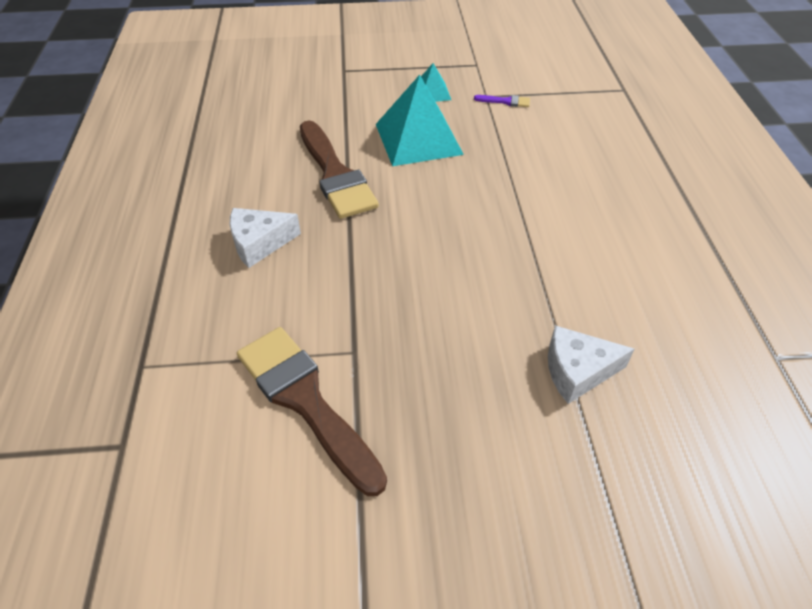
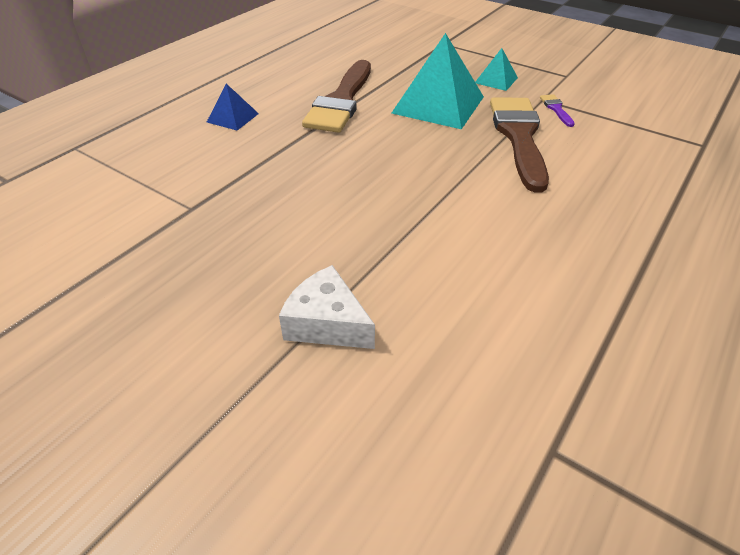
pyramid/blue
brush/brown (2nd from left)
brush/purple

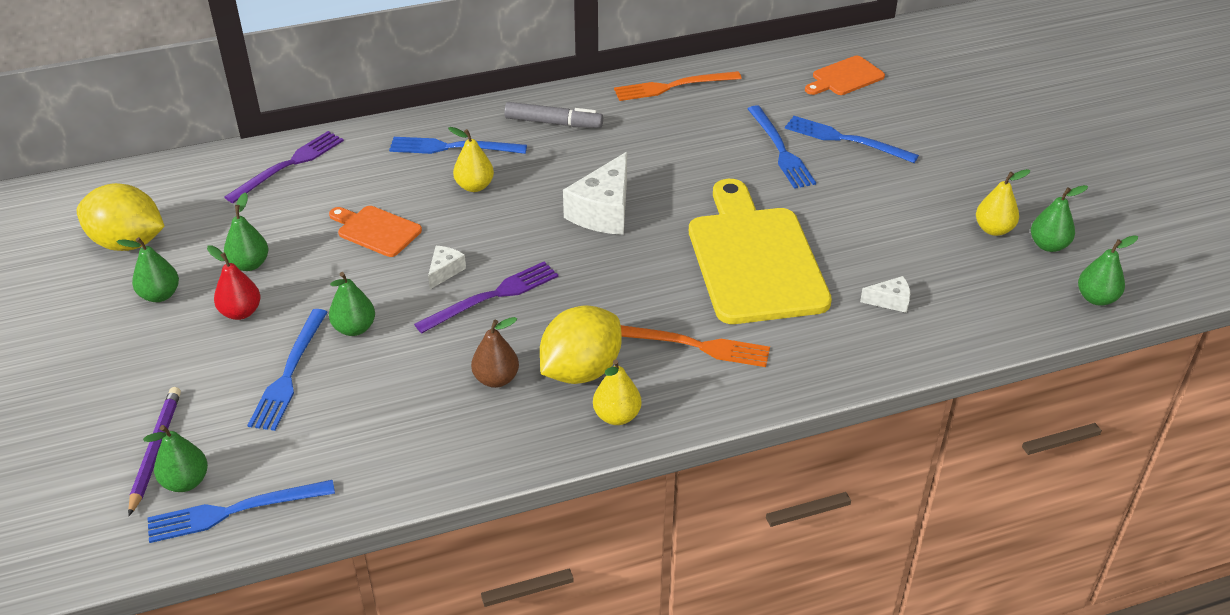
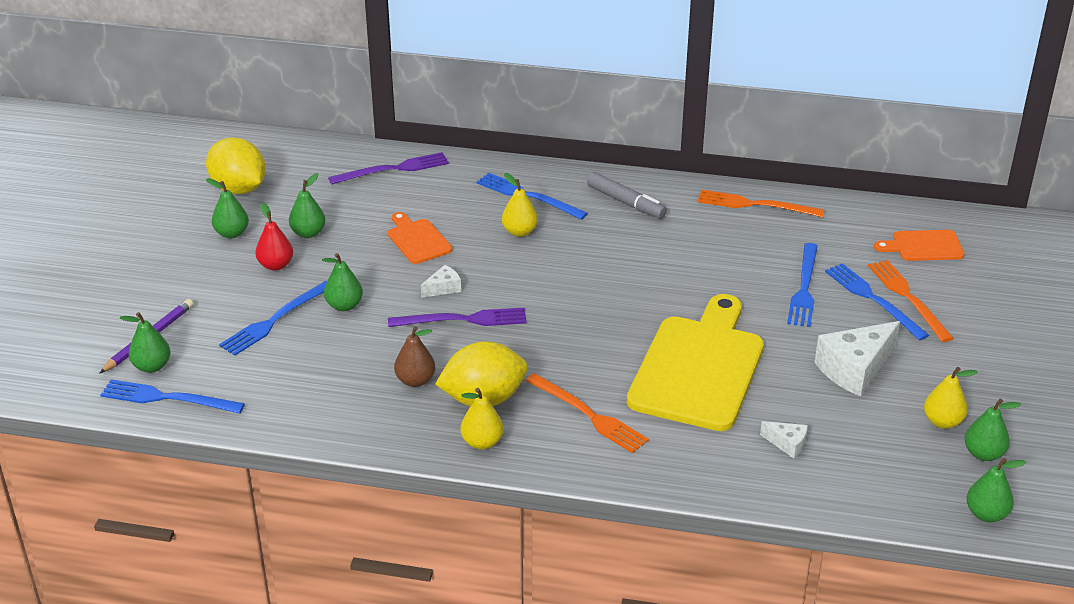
cheese/white (3rd from left)
fork/orange (3rd from left)

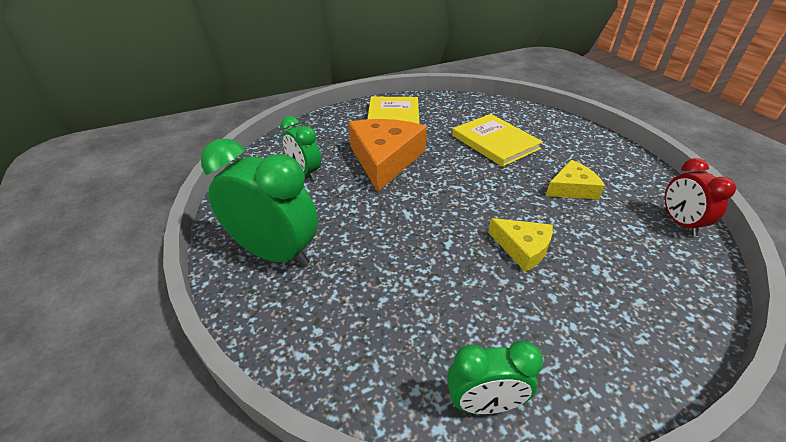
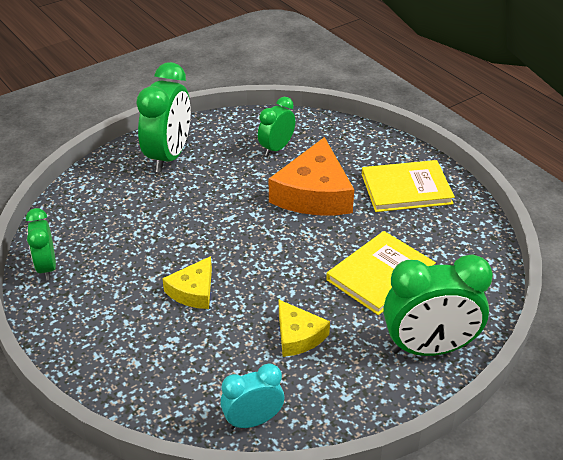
clock/turquoise
cheese/orange
clock/green (4th from left)

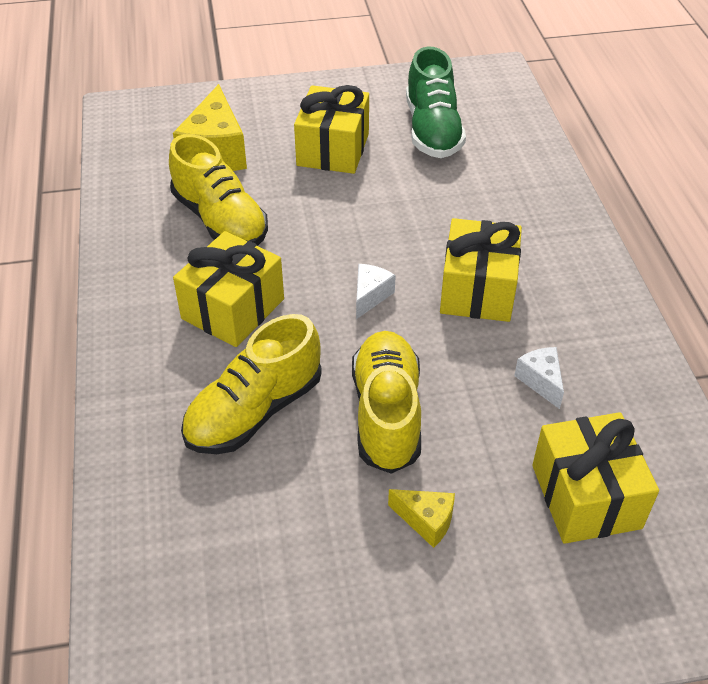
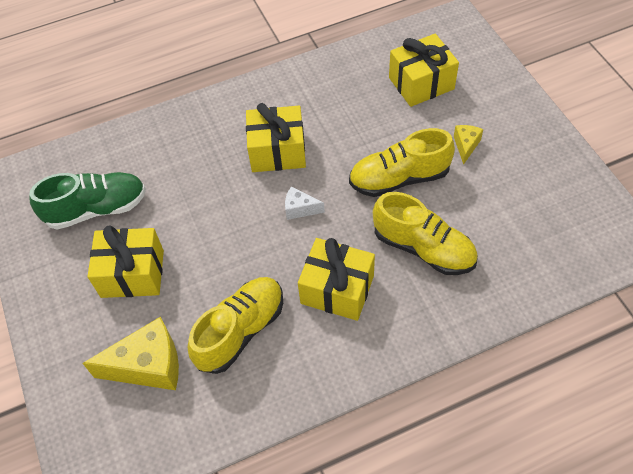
cheese/white (2nd from left in the first image)

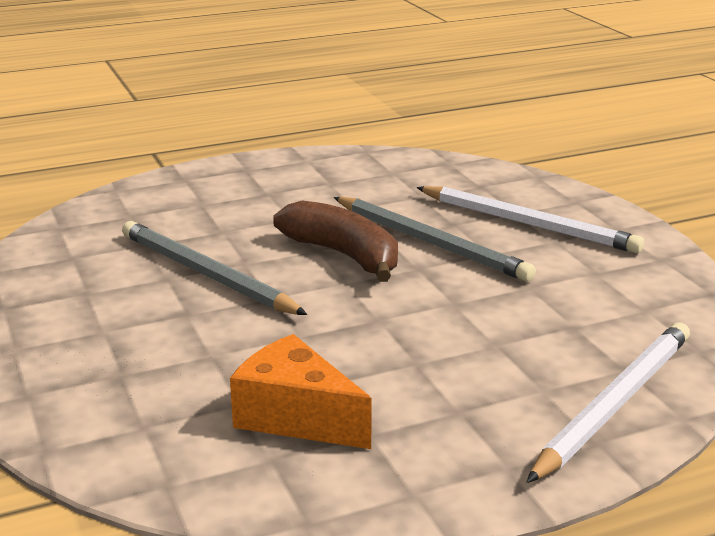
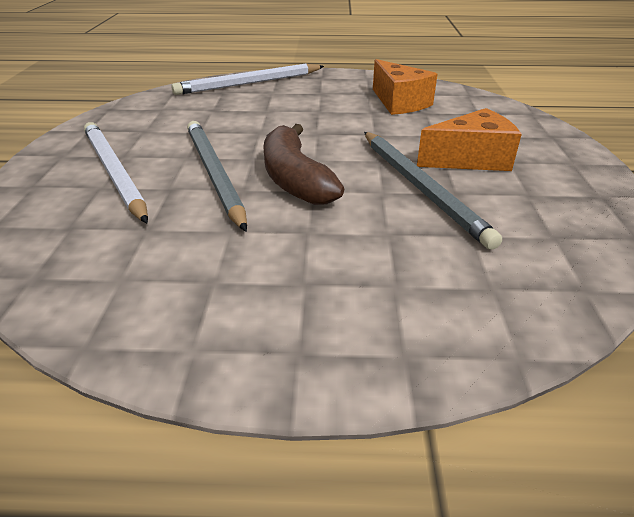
cheese/orange (2nd from left)

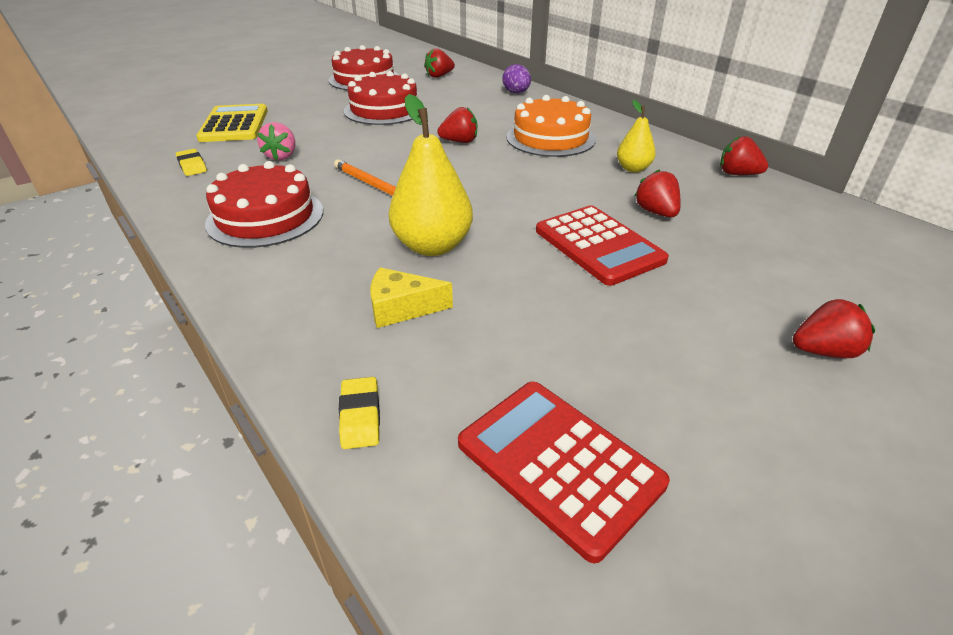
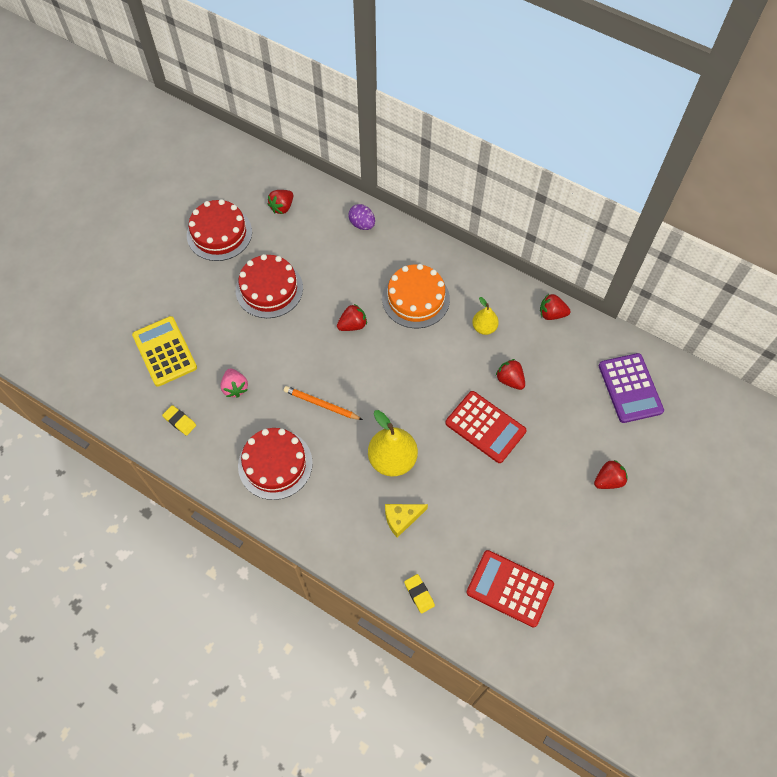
calculator/purple

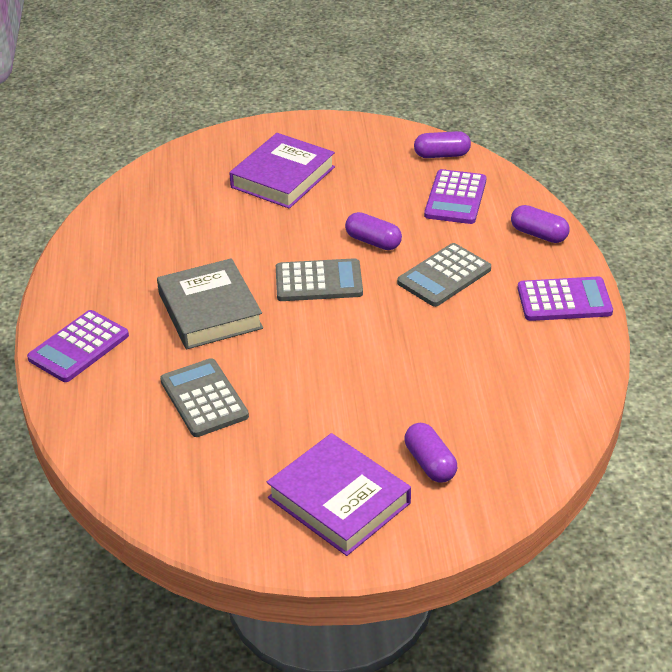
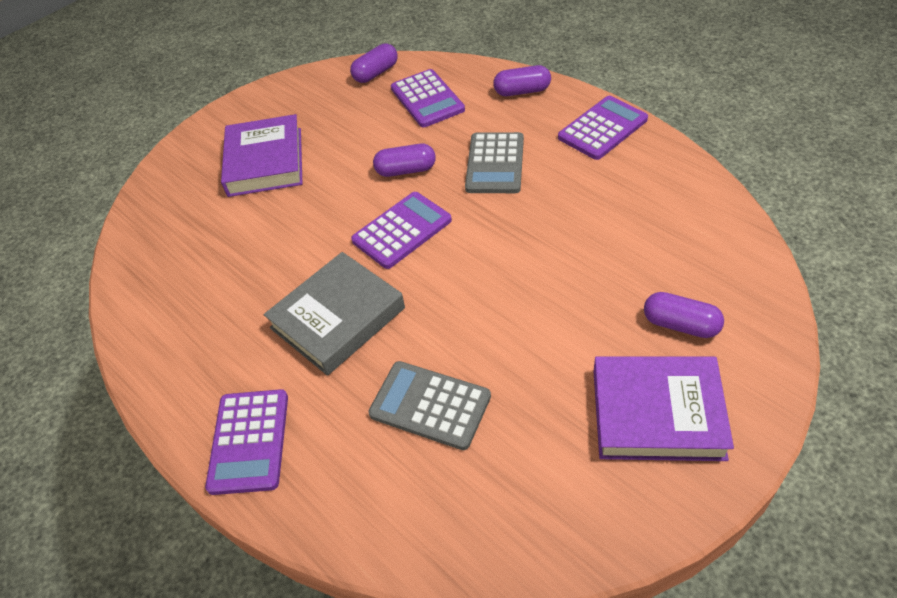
book/grey
calculator/purple (2nd from left)

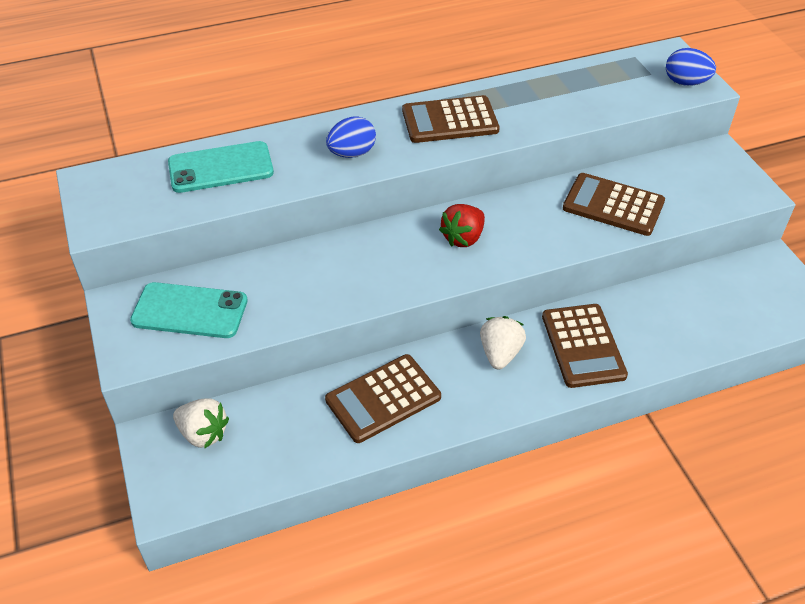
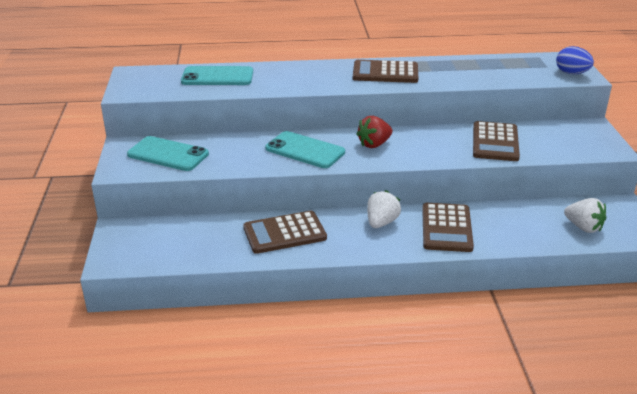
phone/turquoise (3rd from left)
calculator/brown (4th from left)
strawberry/white (2nd from left)
egg/blue (1st from left in the first image)

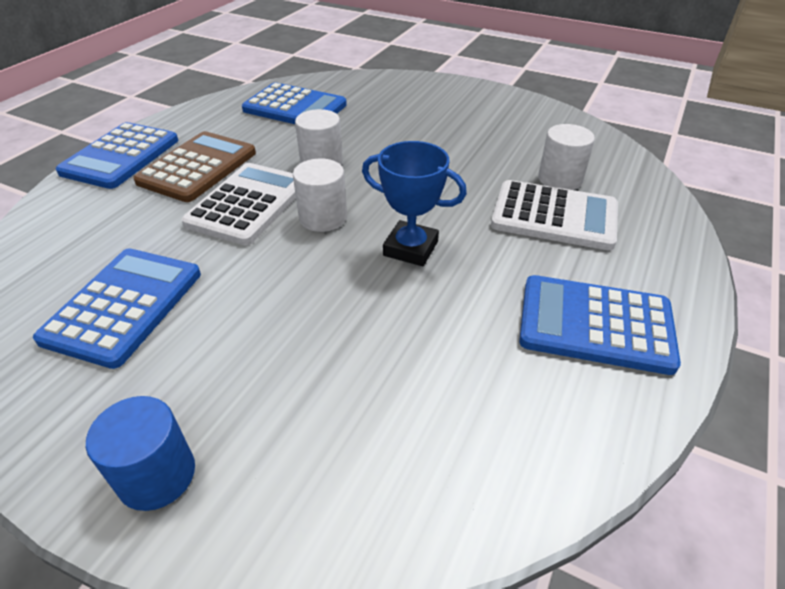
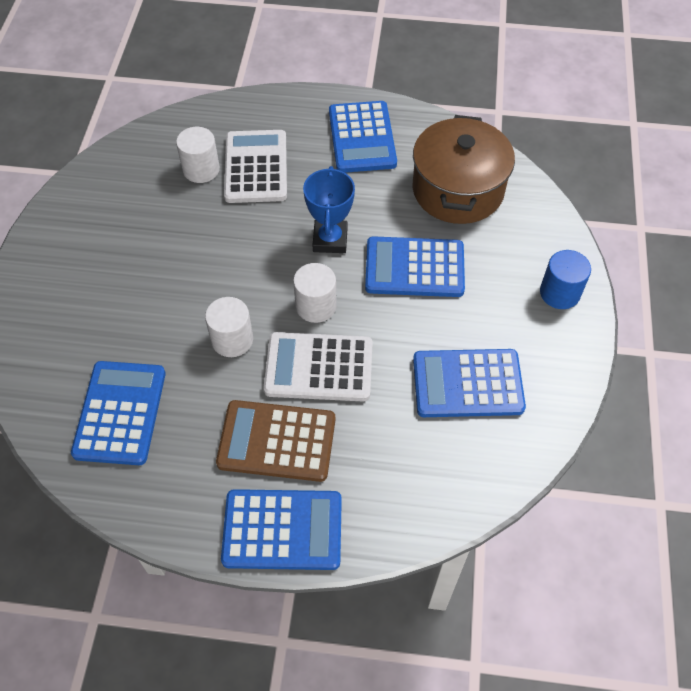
calculator/blue (4th from left)
pot/brown

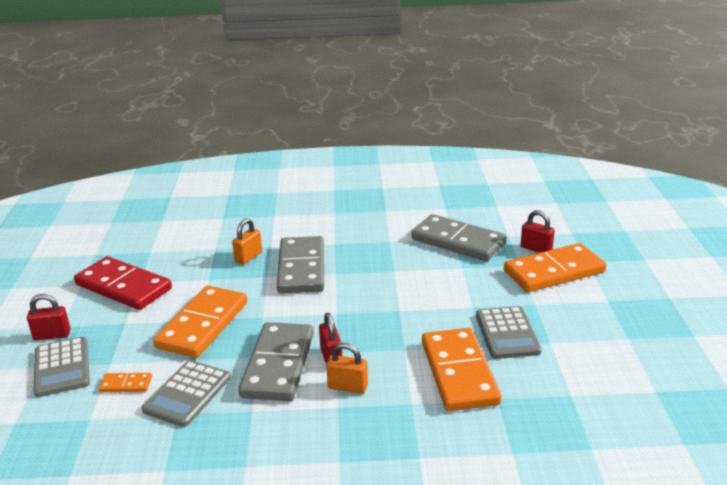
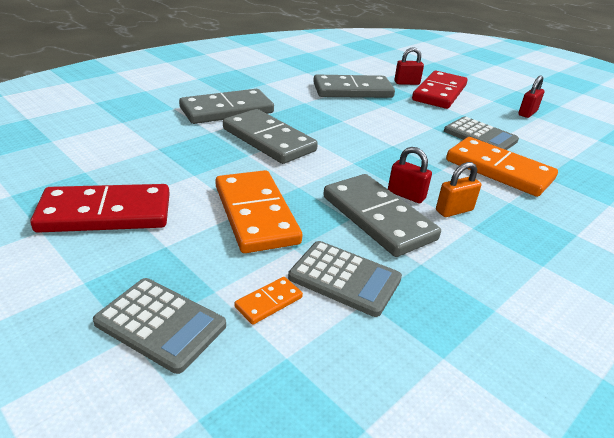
domino/grey (1st from left)
calculator/grey (2nd from left)
domino/red (2nd from left)
padlock/red (3rd from left)
padlock/orange (1st from left in the first image)

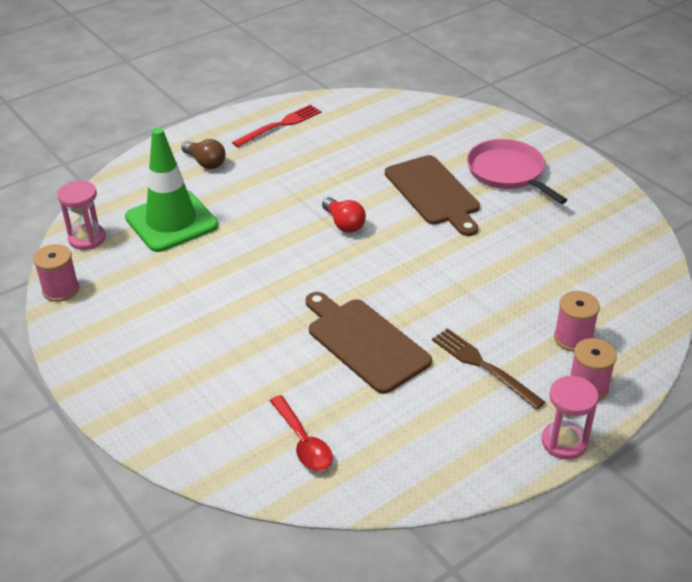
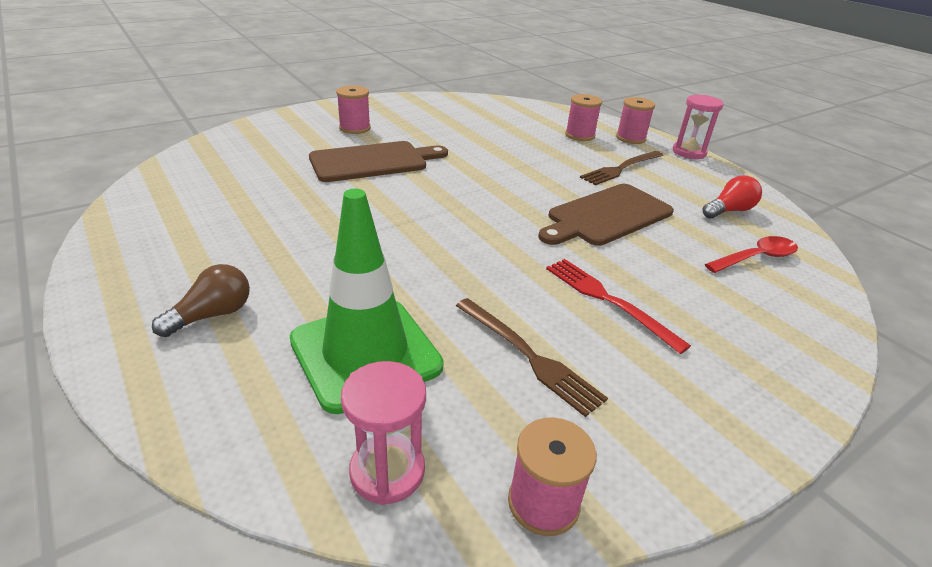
spool/pink (1st from left)
fork/brown (1st from left)
fork/red
light bulb/red

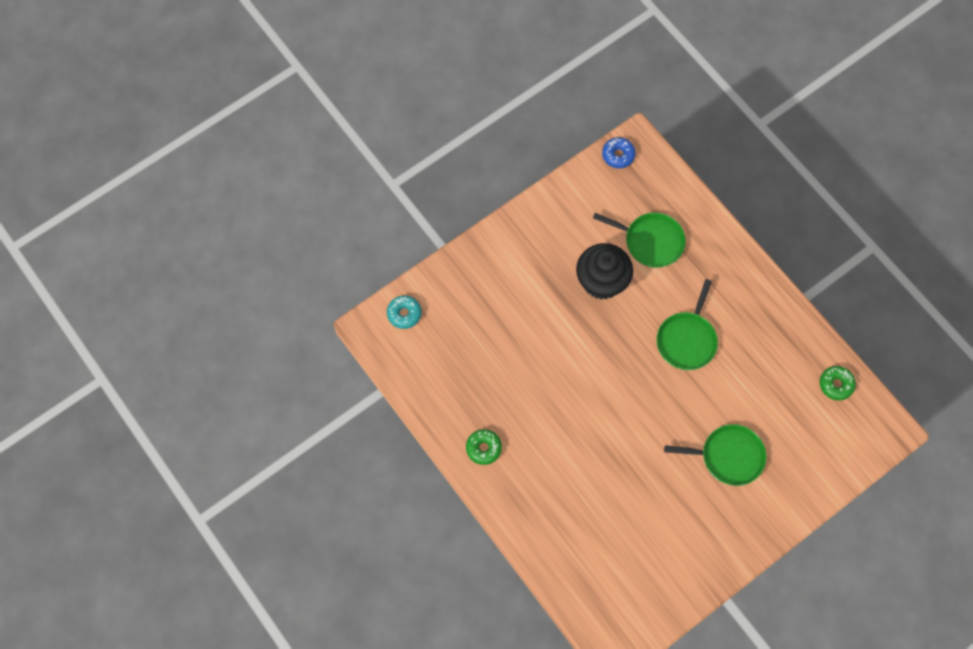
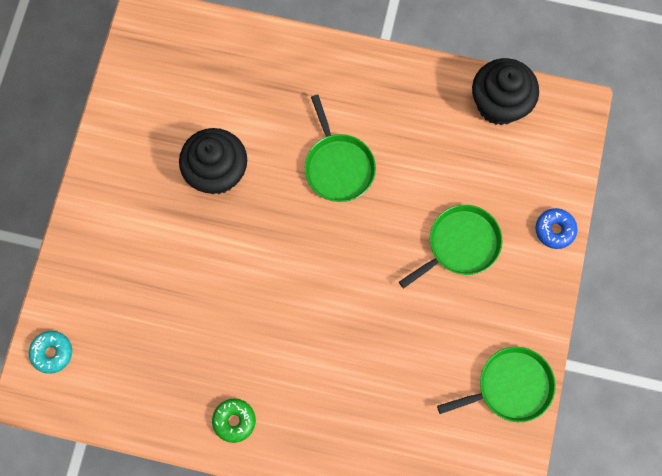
pan/green (3rd from left)
cupcake/black (2nd from left)
donut/blue

